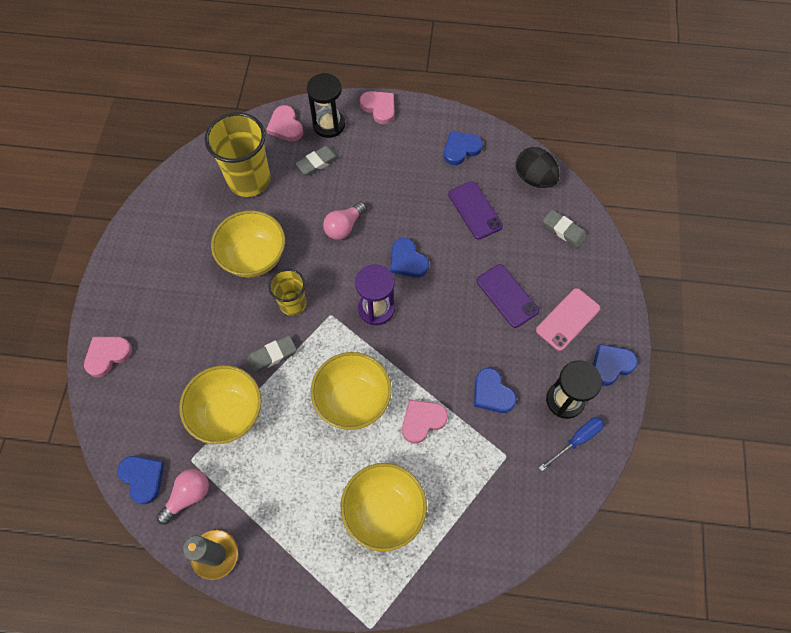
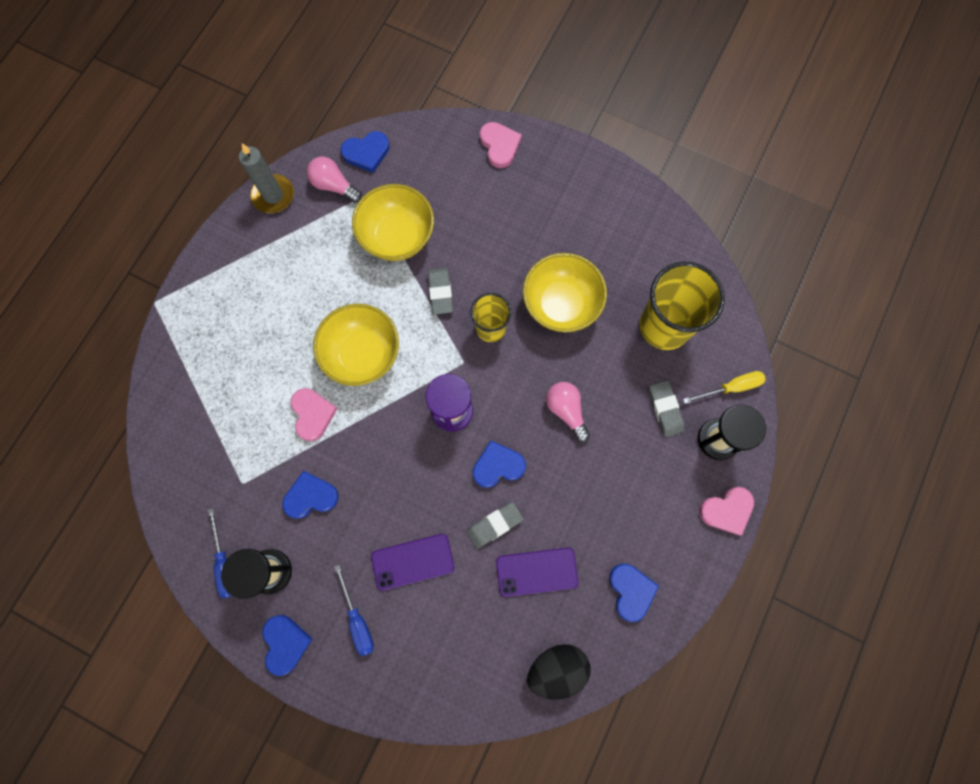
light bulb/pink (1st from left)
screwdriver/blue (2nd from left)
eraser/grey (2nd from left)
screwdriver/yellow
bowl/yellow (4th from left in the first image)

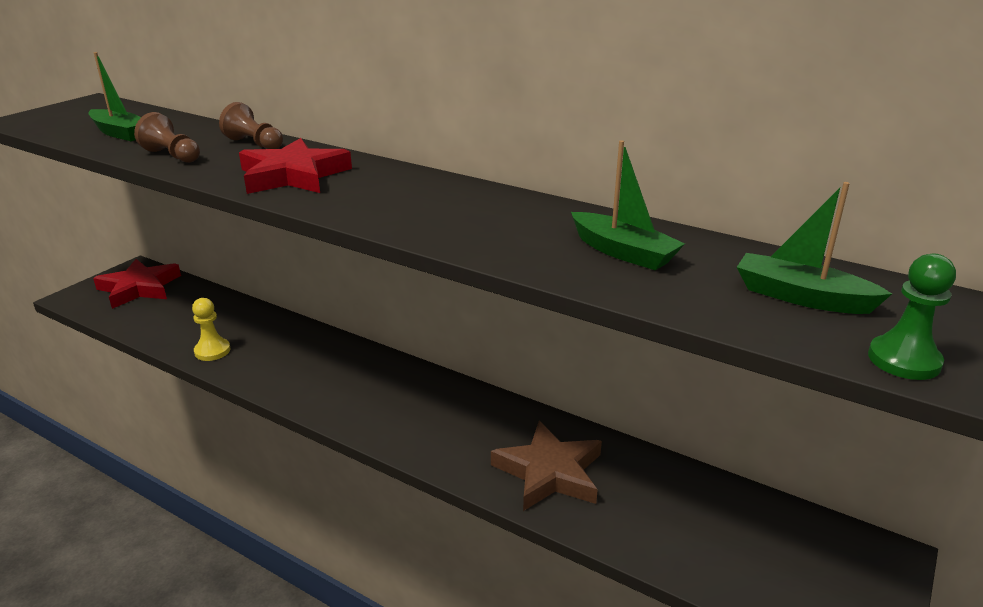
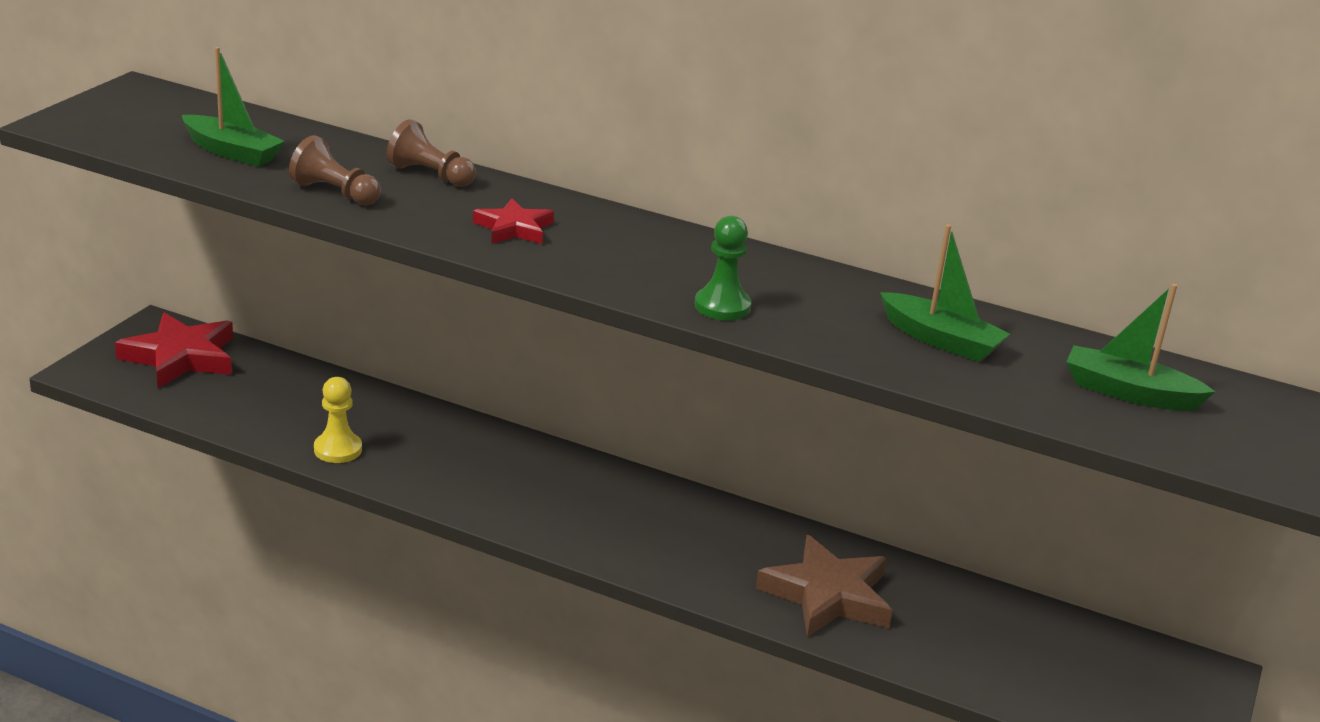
star/red (2nd from left)
pawn/green

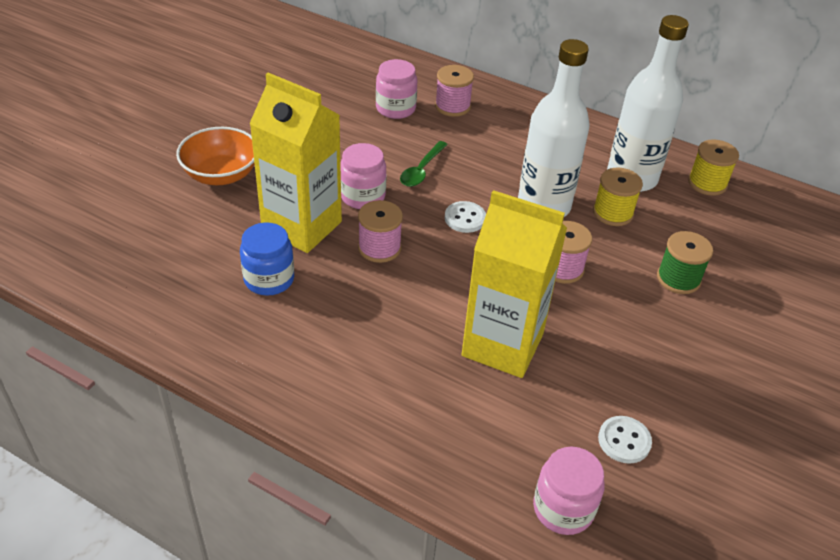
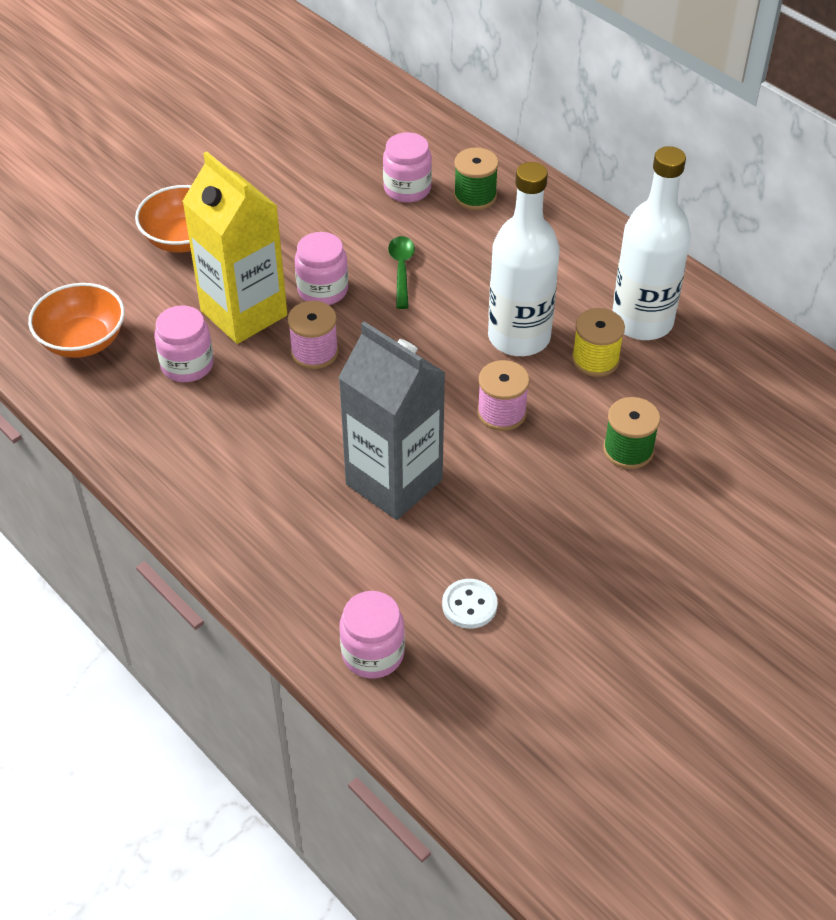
bowl/orange (1st from left)
jar/pink (1st from left)
carton/grey
spoon/green
spool/green (1st from left)
button/white (1st from left in the first image)
spool/yellow (2nd from left in the first image)

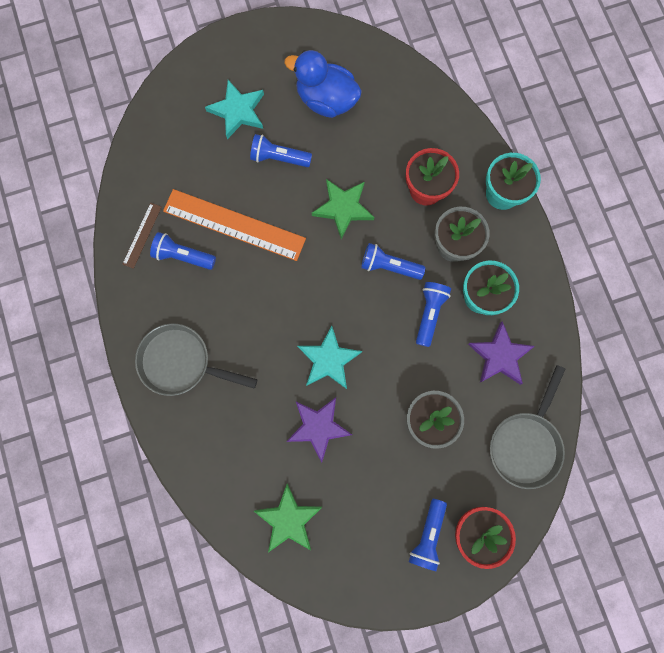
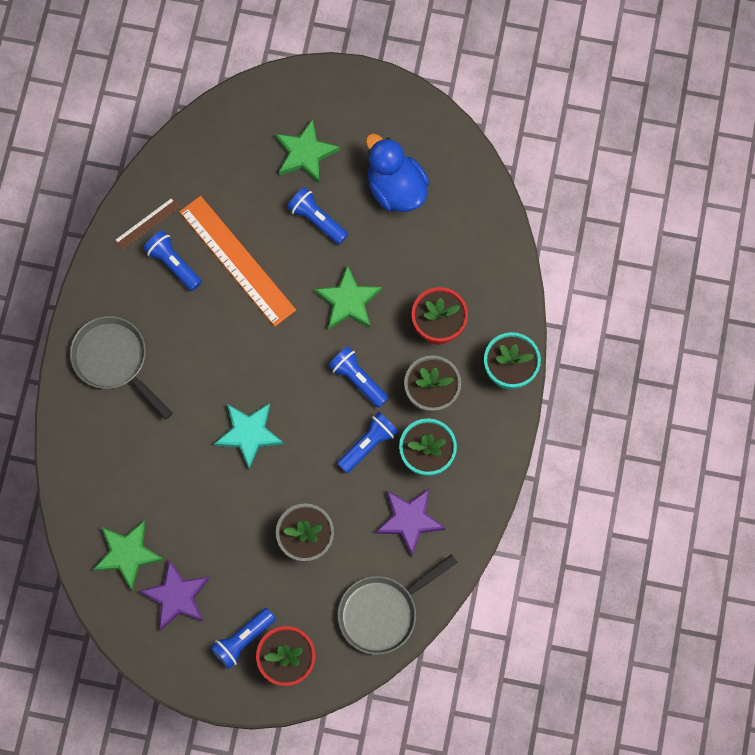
star/purple (1st from left)
star/green (2nd from left)

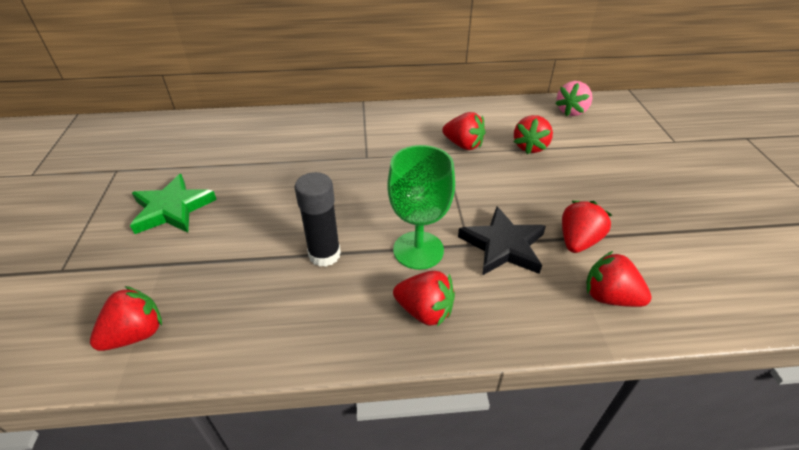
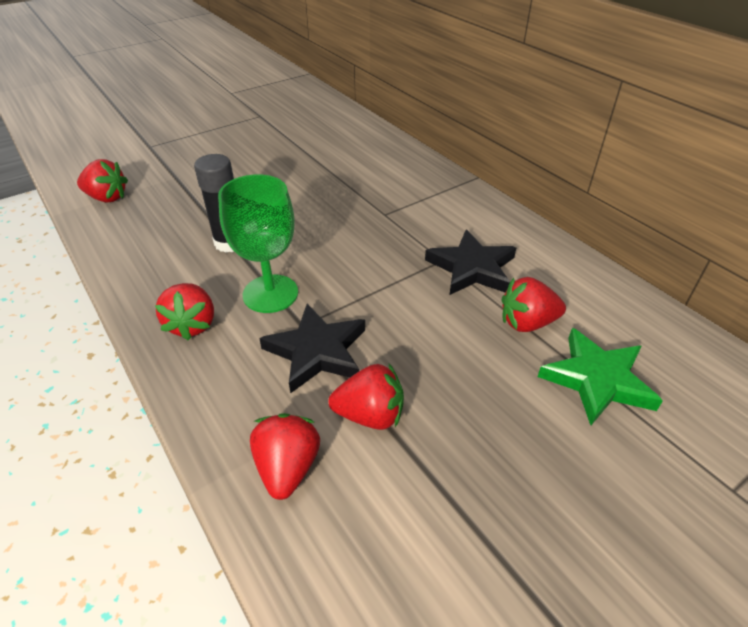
star/black (2nd from left)
star/green
strawberry/pink

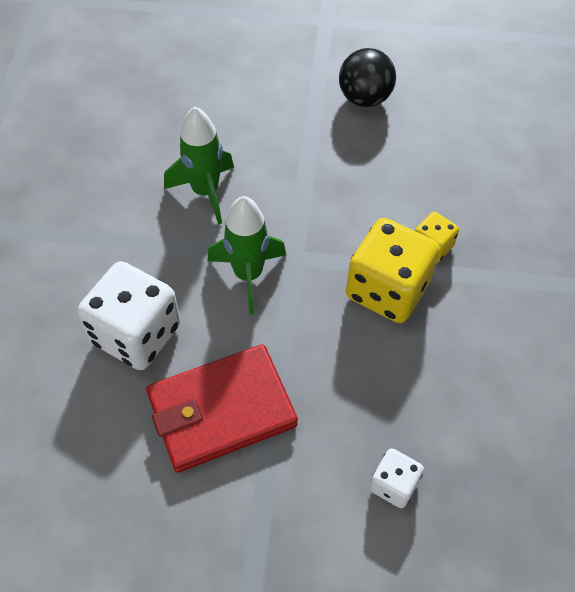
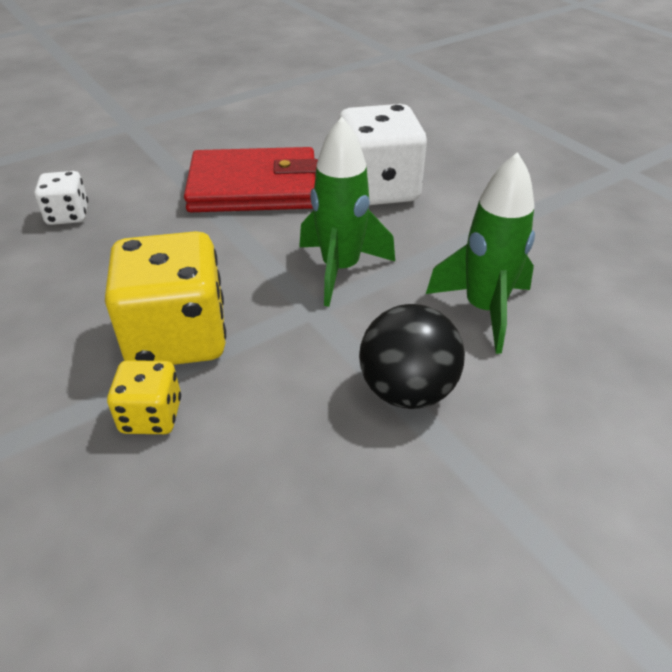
wallet/red
ball/black

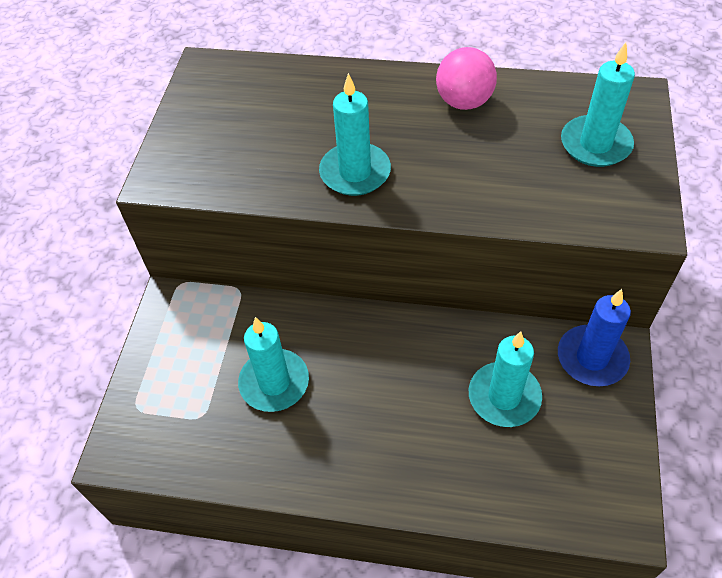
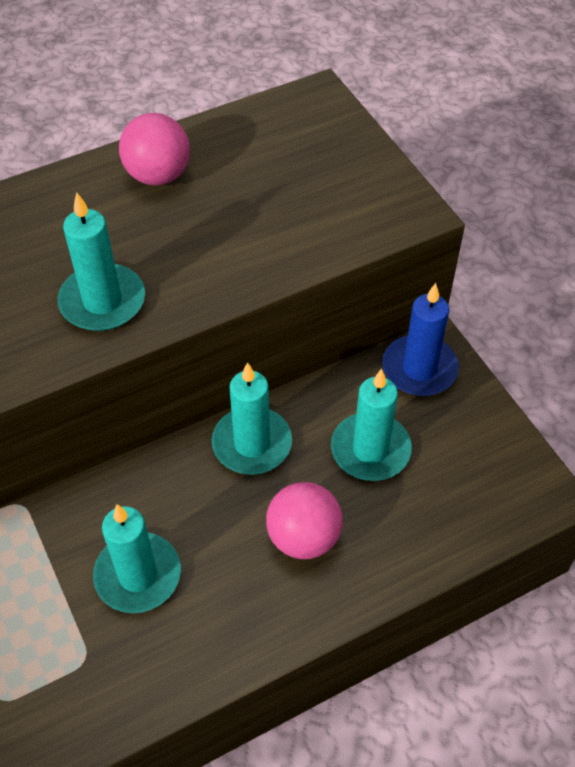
candle/turquoise (3rd from left)
ball/pink (2nd from left)

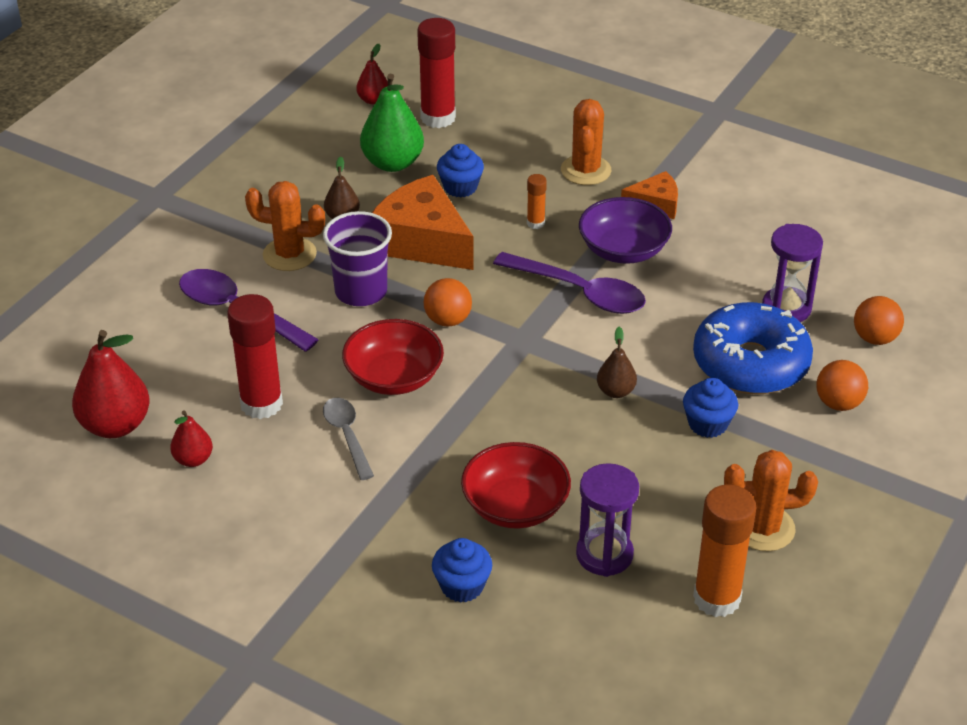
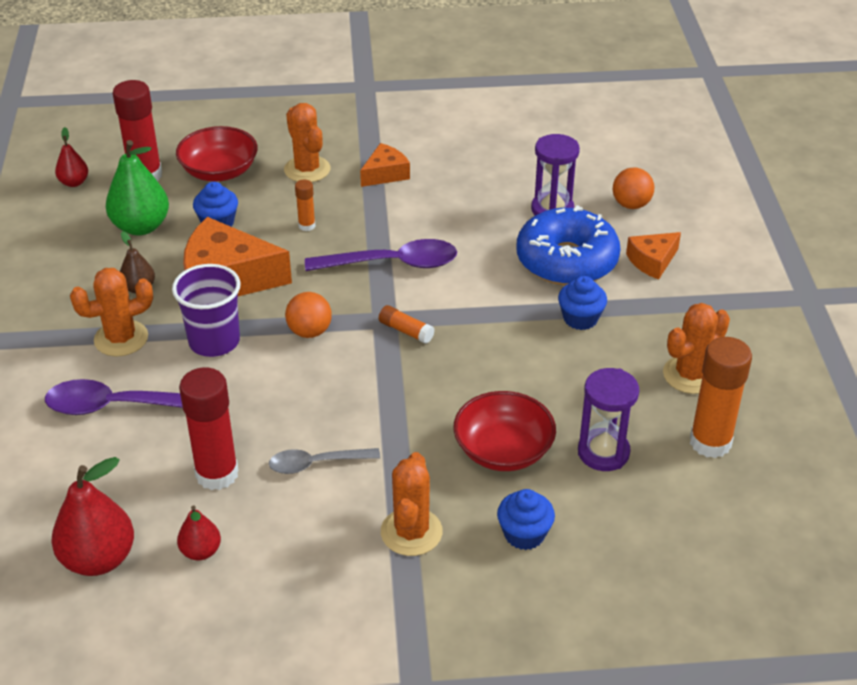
bowl/red (1st from left)
spoon/grey
glue stick/orange (2nd from left)
cactus/orange (3rd from left)
cheese/orange (3rd from left)
bowl/purple
pear/brown (2nd from left in the first image)

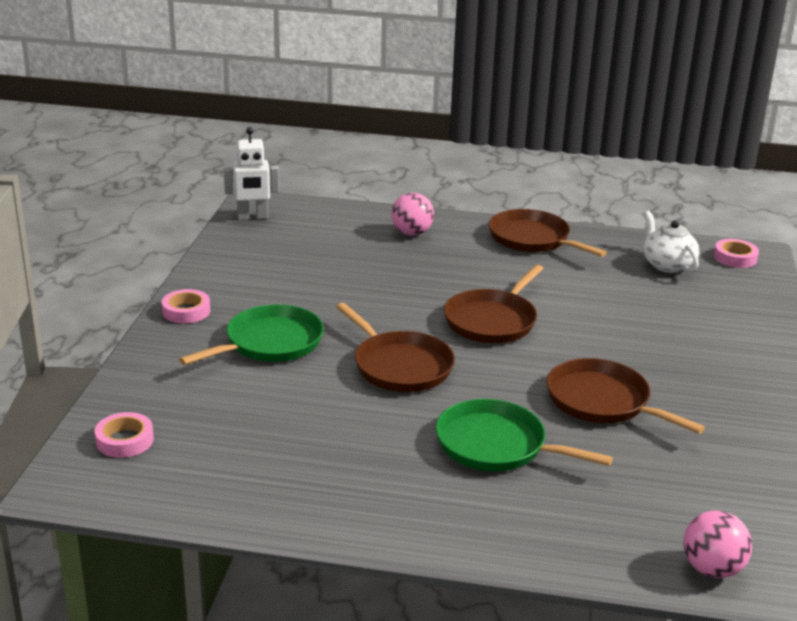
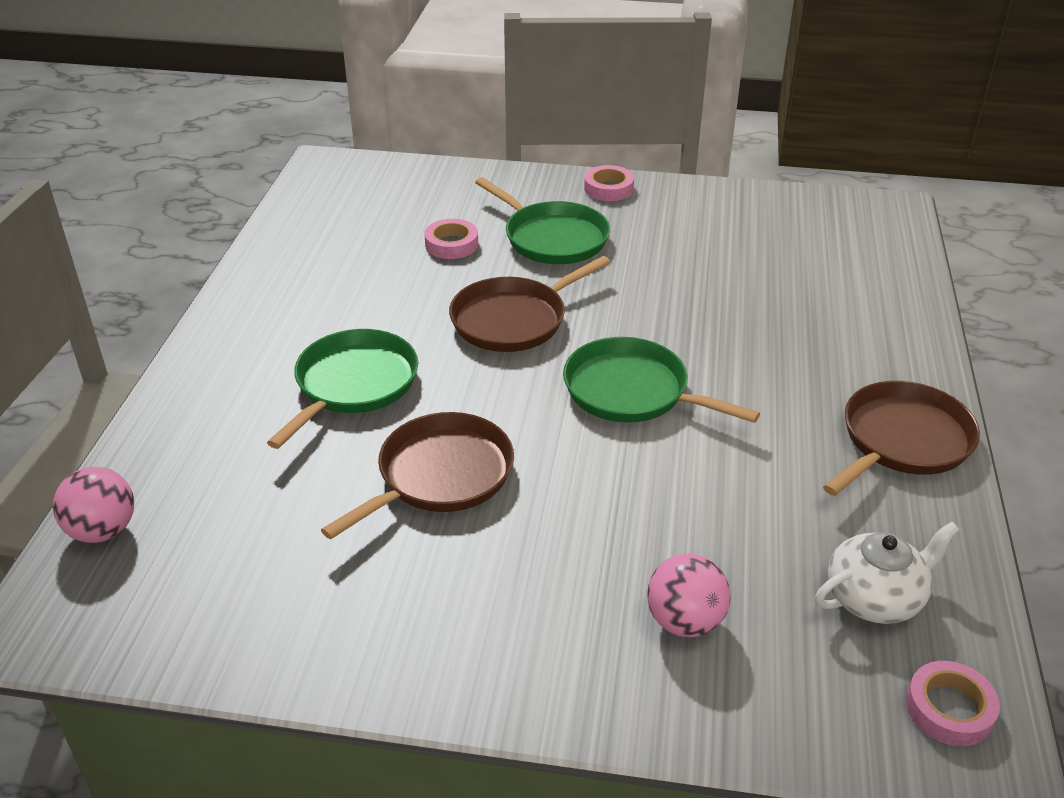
tape/pink (1st from left)
pan/green (3rd from left)
ball/pink (2nd from left)
robot/white

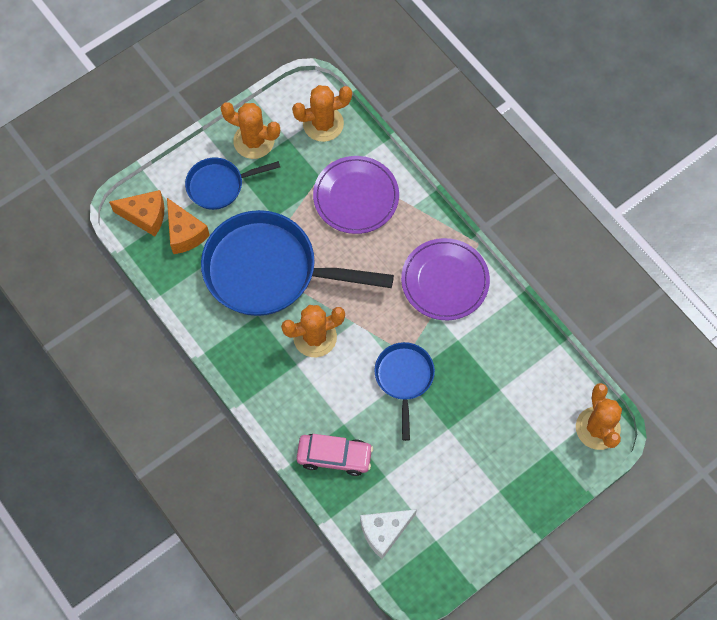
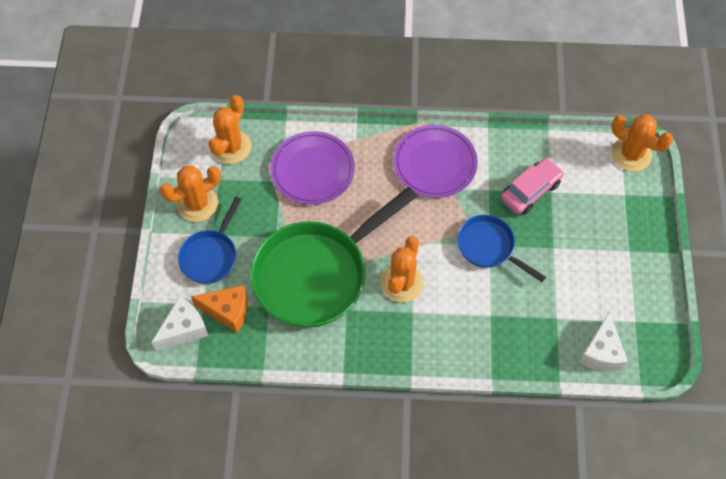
cheese/white (1st from left)
pan/green
car/pink

